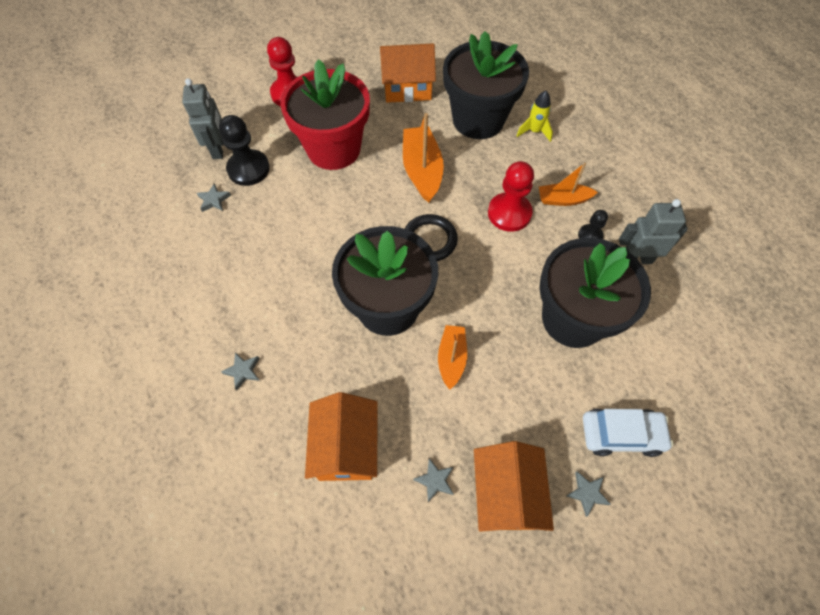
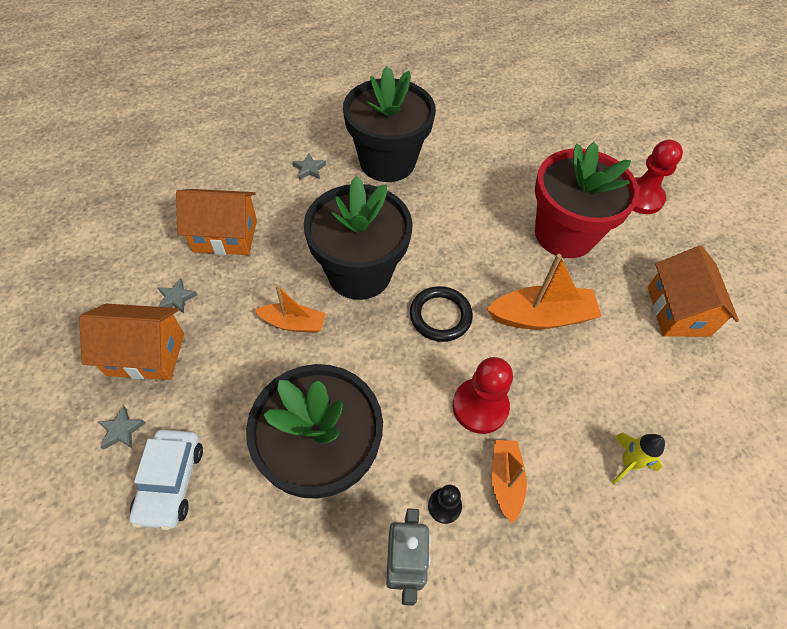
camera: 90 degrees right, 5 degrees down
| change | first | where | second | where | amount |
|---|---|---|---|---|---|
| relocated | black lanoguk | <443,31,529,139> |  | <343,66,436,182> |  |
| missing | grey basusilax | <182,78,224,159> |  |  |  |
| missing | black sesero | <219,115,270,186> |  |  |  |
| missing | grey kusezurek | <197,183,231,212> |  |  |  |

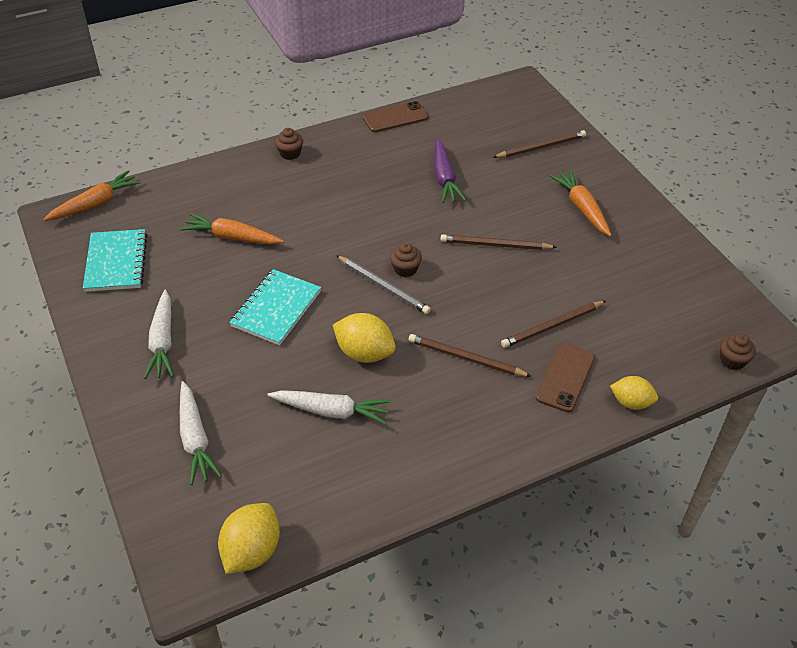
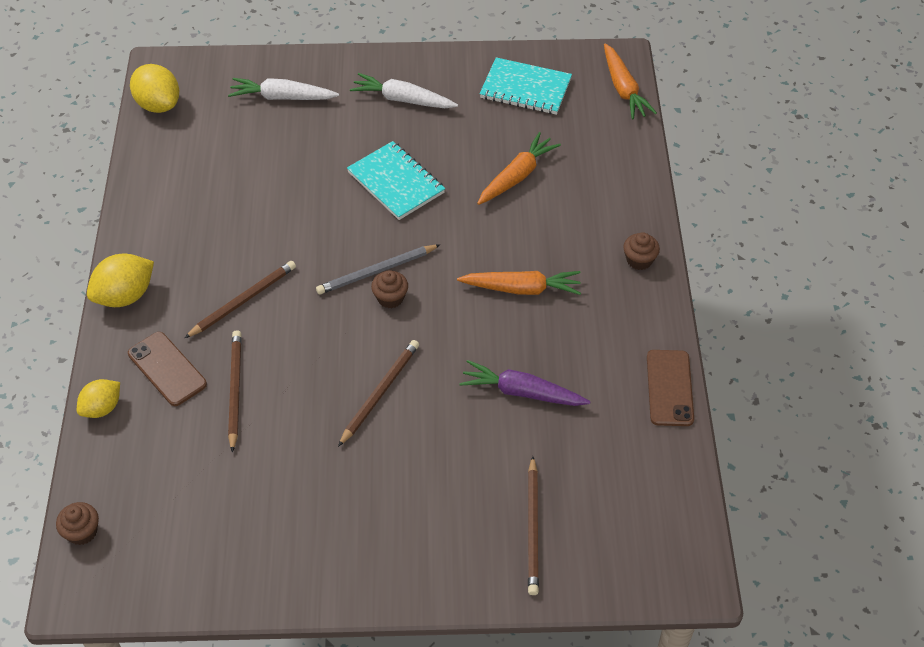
camera: 115 degrees right, 5 degrees up
| change | first | where | second | where | amount |
|---|---|---|---|---|---|
| relocated | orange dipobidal | <550,170,611,236> |  | <457,271,581,295> |  |
| relocated | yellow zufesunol | <333,313,396,363> |  | <87,253,154,307> |  |
| missing | white dipobidal | <267,390,391,424> |  |  |  |

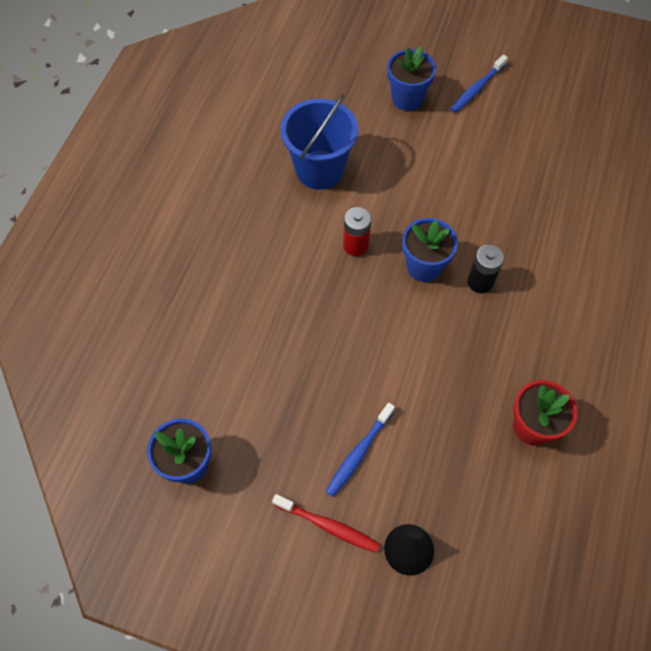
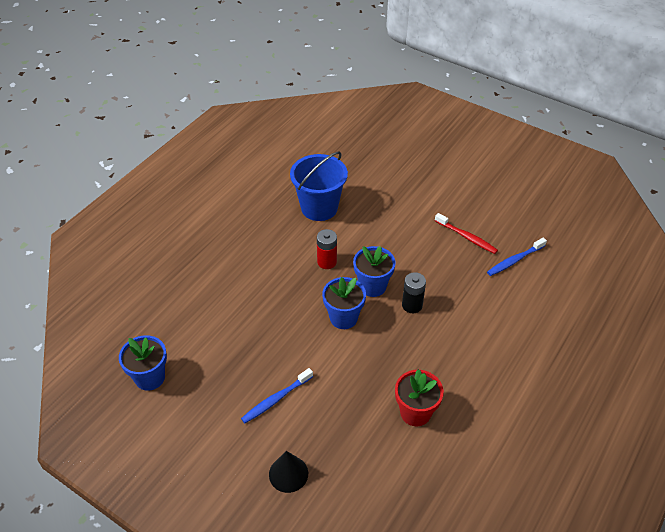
camera: 15 degrees right, 15 degrees down
| change | first | where | second | where | amount |
|---|---|---|---|---|---|
| relocated | blue lanoguk | <387,46,436,111> |  | <322,277,366,329> |  |
| relocated | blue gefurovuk | <450,55,508,113> |  | <487,238,547,276> |  |
| relocated | red gefurovuk | <272,494,380,553> |  | <435,213,498,254> |  |

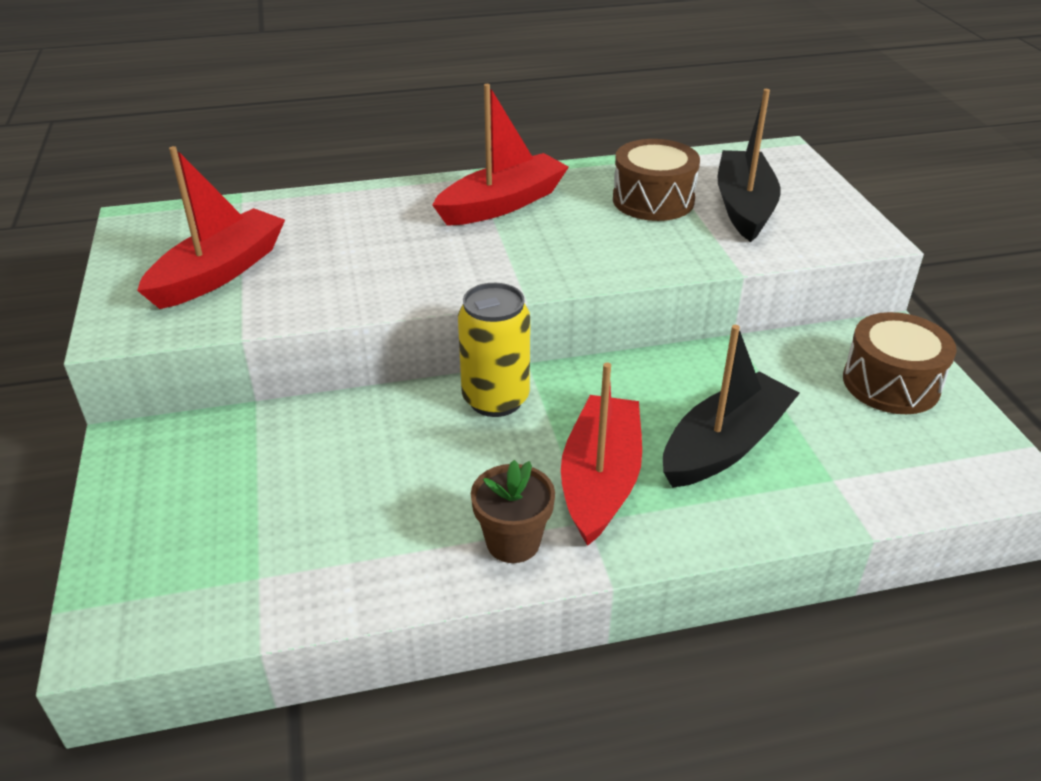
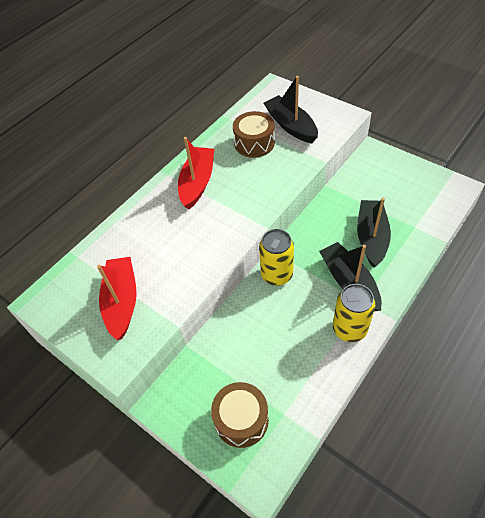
camera: 35 degrees left, 15 degrees up
| change | first | where | second | where | amount |
|---|---|---|---|---|---|
| relocated | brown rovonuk | <843,312,957,414> |  | <211,382,269,448> |  |
| colour | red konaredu | <561,363,642,546> | black konaredu | <319,242,382,311> |  |
| exchanged | brown lanoguk | <471,460,555,563> | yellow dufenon | <333,284,375,342> |  |

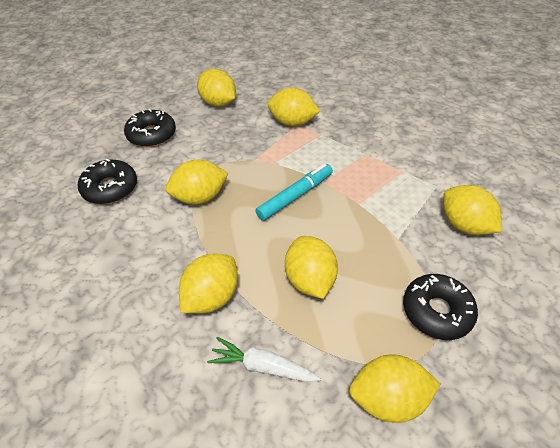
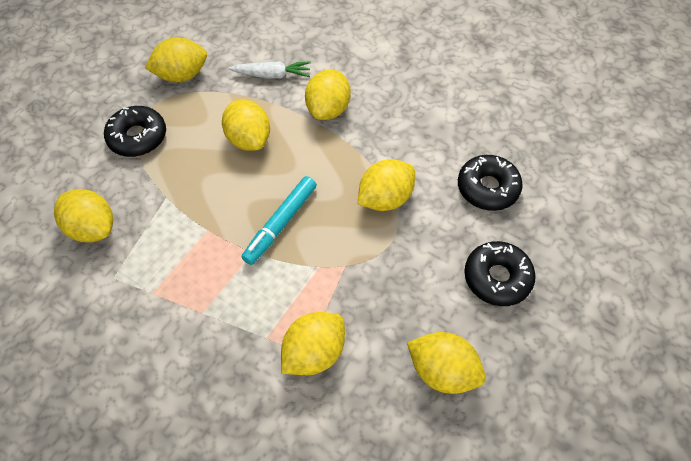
camera: 165 degrees right, 10 degrees up
| change | first | where | second | where | amount |
|---|---|---|---|---|---|
| spun | yellow zufesunol | <267,87,320,126> |  | <281,312,345,375> | 45 degrees counterclockwise |

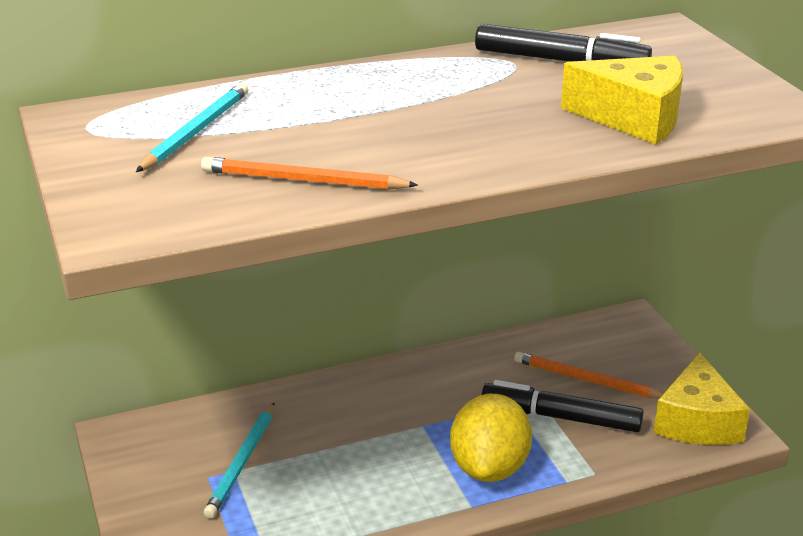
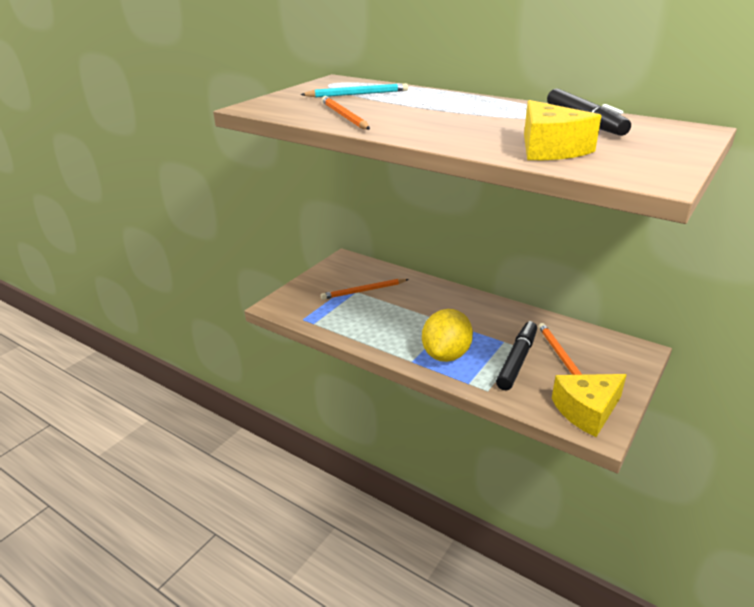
camera: 55 degrees right, 0 degrees up
| change | first | where | second | where | amount |
|---|---|---|---|---|---|
| spun | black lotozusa | <482,380,644,432> |  | <496,321,537,390> | 45 degrees clockwise |
| spun | yellow zufesunol | <450,394,532,482> |  | <422,309,473,362> | 45 degrees counterclockwise |
| colour | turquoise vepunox | <204,403,274,518> | orange vepunox | <321,279,409,300> |  |

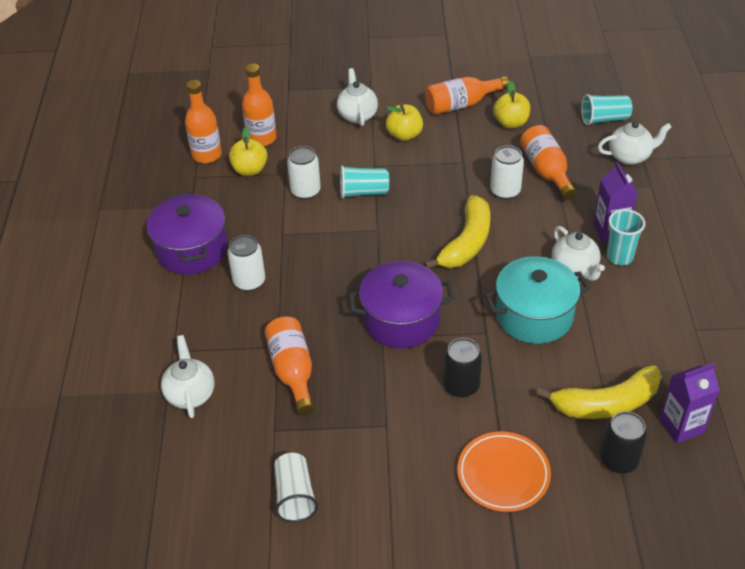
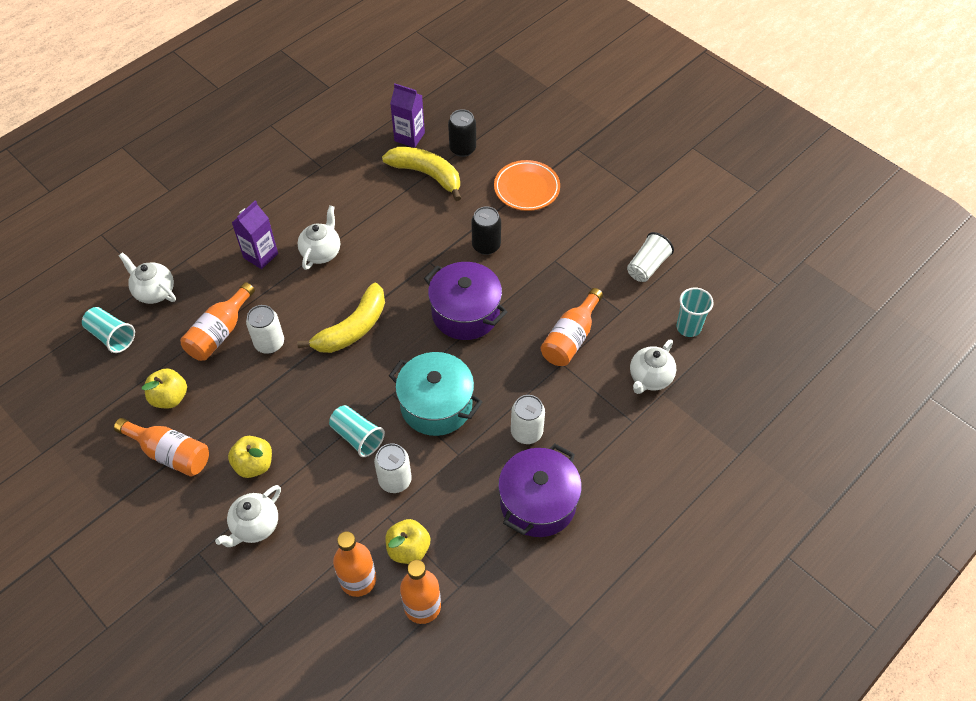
camera: 135 degrees left, 10 degrees up
| change | first | where | second | where | amount |
|---|---|---|---|---|---|
| spun | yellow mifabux | <424,195,490,269> |  | <297,283,385,353> | 150 degrees clockwise |
| relocated | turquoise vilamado | <606,209,645,265> |  | <676,287,714,337> |  |
| relocated | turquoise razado | <484,256,590,344> |  | <389,352,482,436> |  |

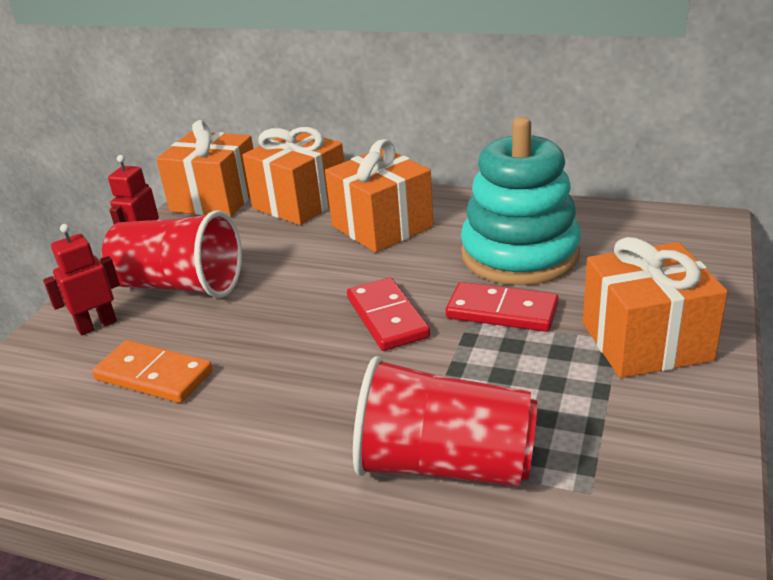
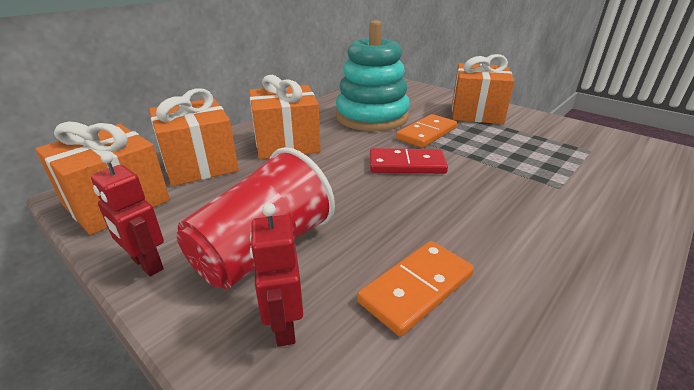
camera: 70 degrees left, 0 degrees up
| change | first | where | second | where | amount |
|---|---|---|---|---|---|
| colour | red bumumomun | <446,282,559,332> | orange bumumomun | <396,114,457,148> |  |
| missing | red vilamado | <353,356,538,487> |  |  |  |

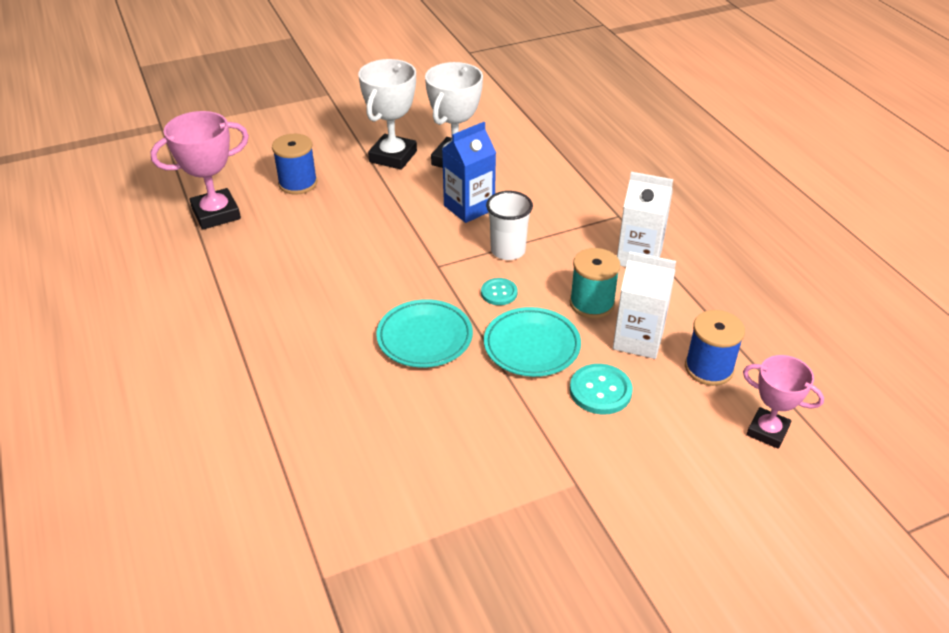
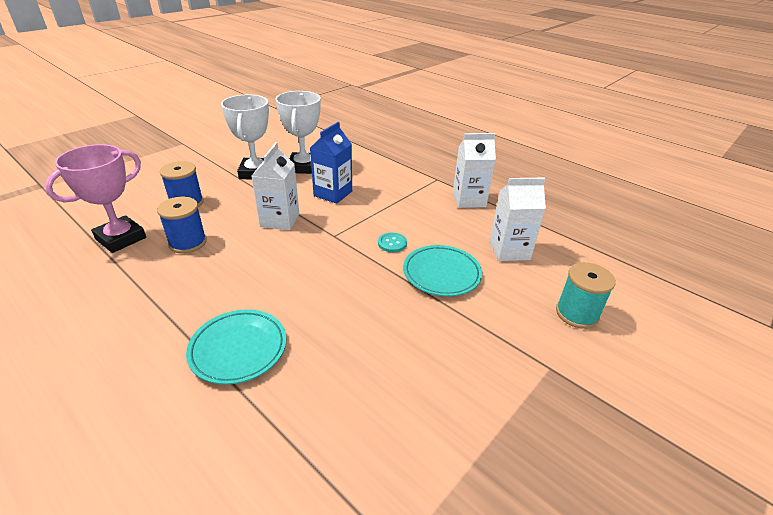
camera: 25 degrees left, 5 degrees down
| change | first | where | second | where | amount |
|---|---|---|---|---|---|
| missing | white vilamado | <486,191,533,260> |  |  |  |
| relocated | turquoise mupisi | <570,248,620,319> |  | <556,262,616,329> |  |
| relocated | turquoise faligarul | <376,299,473,368> |  | <186,309,286,385> |  |
| relocated | blue mupisi | <685,310,745,386> |  | <157,197,207,254> |  |
| missing | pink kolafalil | <743,355,824,449> |  |  |  |
| missing | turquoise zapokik | <570,364,633,415> |  |  |  |
| appeared |  |  | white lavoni | <252,142,299,230> |  |

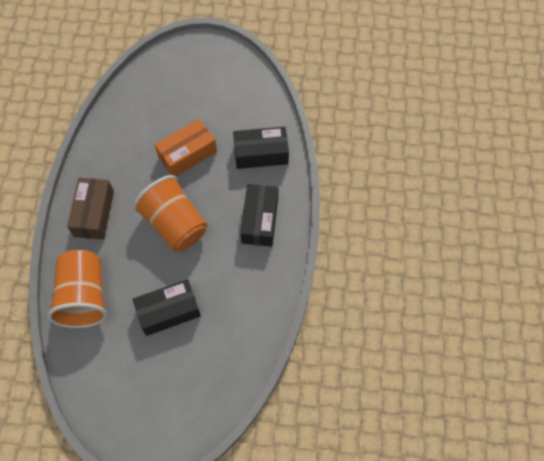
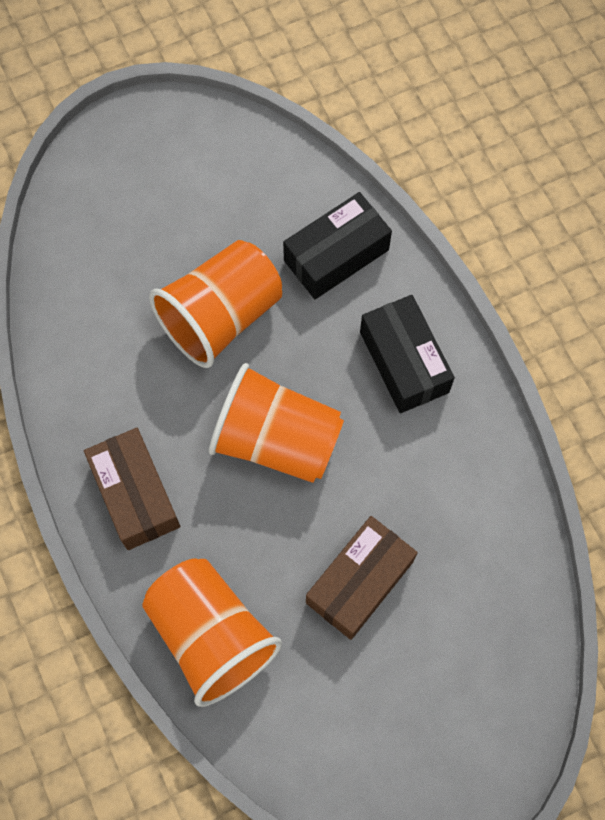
camera: 30 degrees left, 5 degrees up
| change | first | where | second | where | amount |
|---|---|---|---|---|---|
| exchanged | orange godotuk | <155,119,217,176> | orange vilamado | <149,240,282,368> |  |
| colour | black godotuk | <132,279,201,336> | brown godotuk | <306,516,418,640> |  |

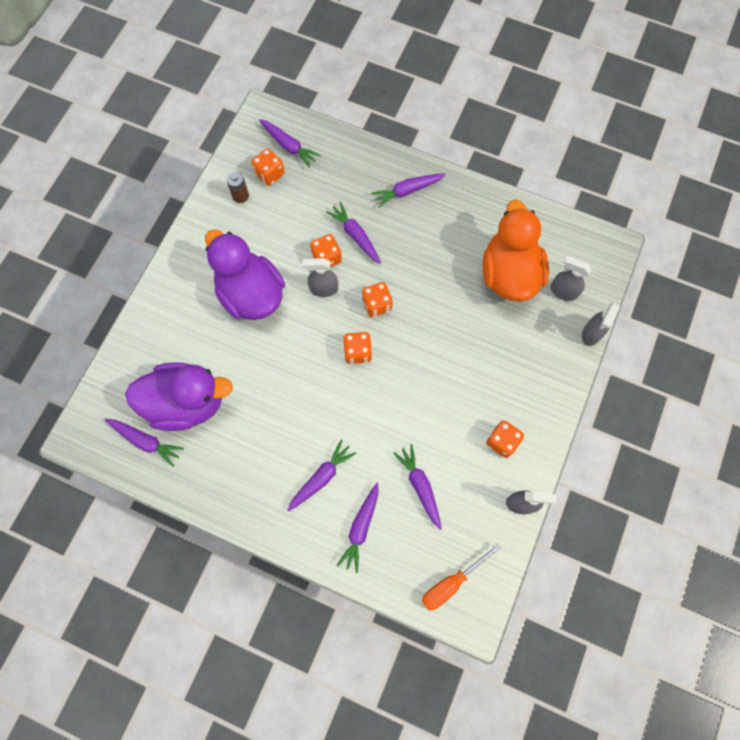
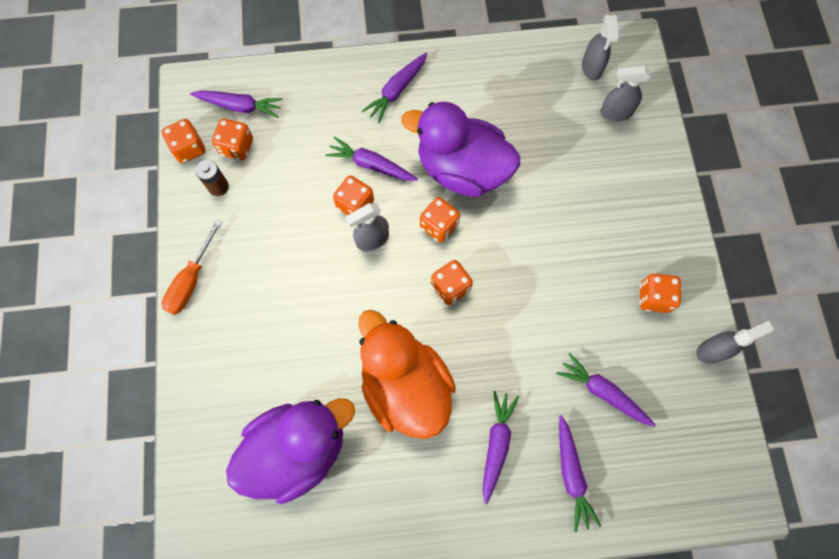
camera: 30 degrees left, 0 degrees up
| change | first | where | second | where | amount |
|---|---|---|---|---|---|
| relocated | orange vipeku | <483,199,549,301> |  | <358,310,456,439> |  |
| relocated | purple vipeku | <205,229,285,320> |  | <401,102,520,197> |  |
| relocated | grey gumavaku | <582,302,620,346> |  | <582,14,619,81> |  |
| missing | purple dipobidal | <105,419,184,467> |  |  |  |
| relocated | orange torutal | <422,544,501,610> |  | <162,219,223,315> |  |
| appeared |  |  | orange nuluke | <161,119,206,163> |  |

